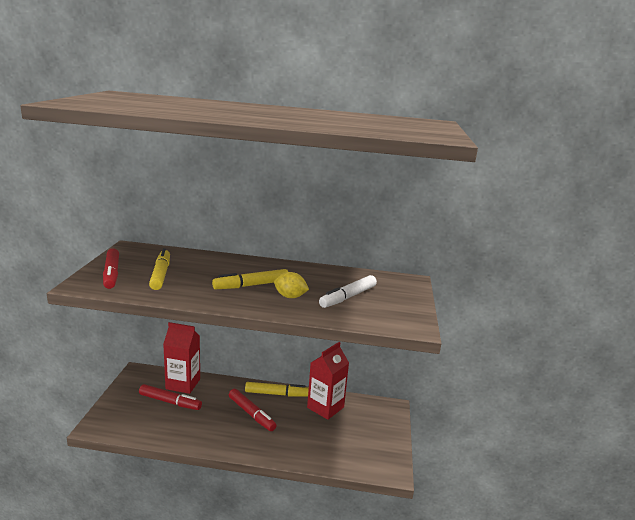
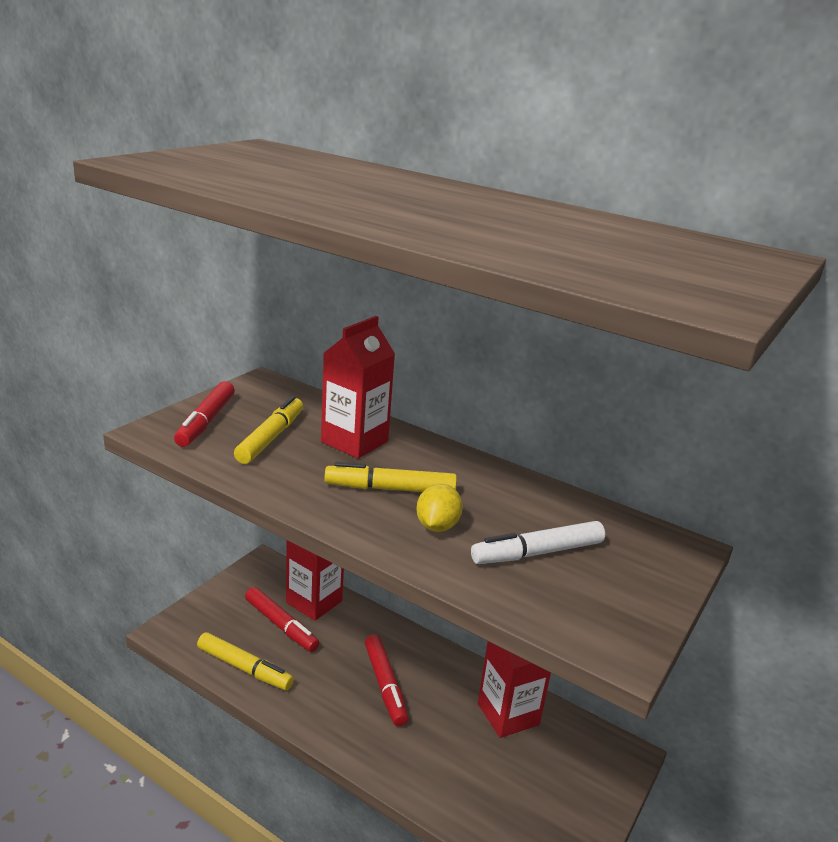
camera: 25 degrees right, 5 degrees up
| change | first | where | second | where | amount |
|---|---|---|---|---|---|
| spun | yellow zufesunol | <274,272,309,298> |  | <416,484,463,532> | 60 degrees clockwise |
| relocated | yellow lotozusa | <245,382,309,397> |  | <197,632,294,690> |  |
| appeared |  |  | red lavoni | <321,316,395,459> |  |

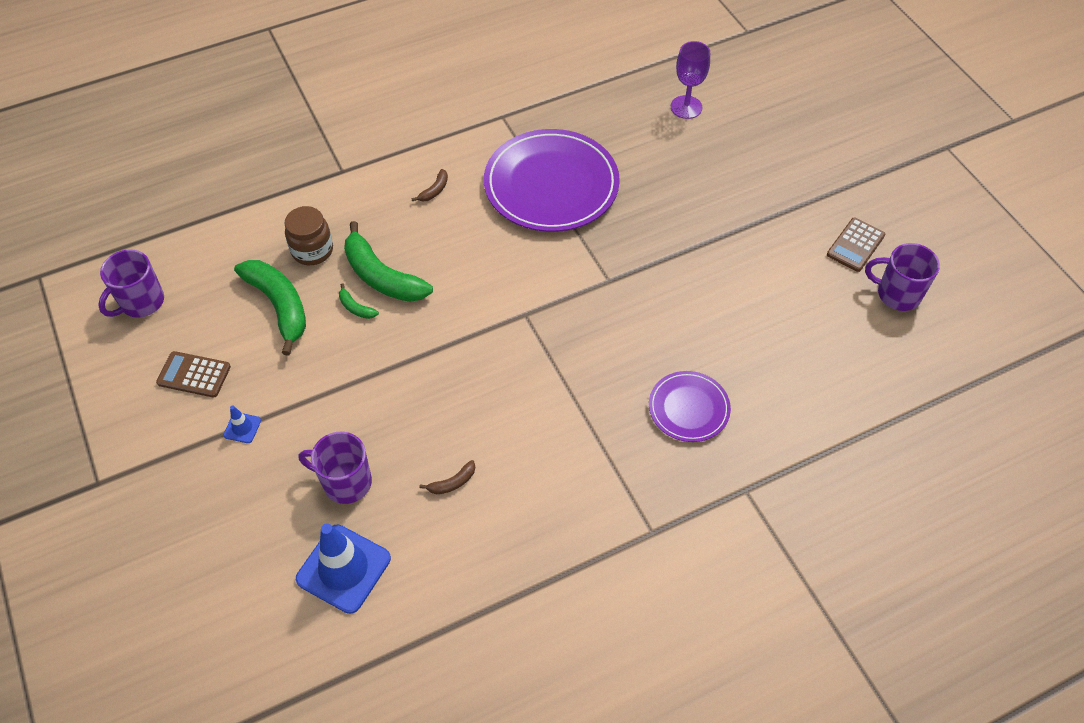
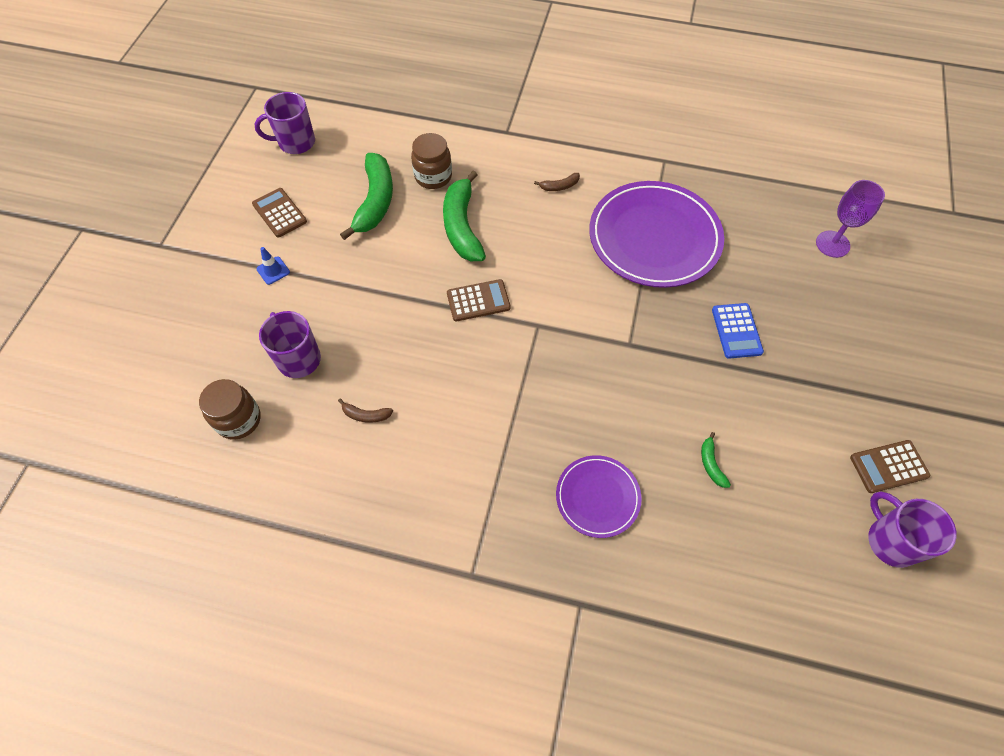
camera: 40 degrees right, 5 degrees up
| change | first | where | second | where | amount |
|---|---|---|---|---|---|
| relocated | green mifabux | <339,284,379,319> |  | <701,432,731,488> |  |
| exchanged | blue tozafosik | <296,523,391,614> | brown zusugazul | <199,379,261,440> |  |
| appeared |  |  | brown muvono | <447,279,511,321> |  |
| appeared |  |  | blue muvono | <712,303,764,359> |  |

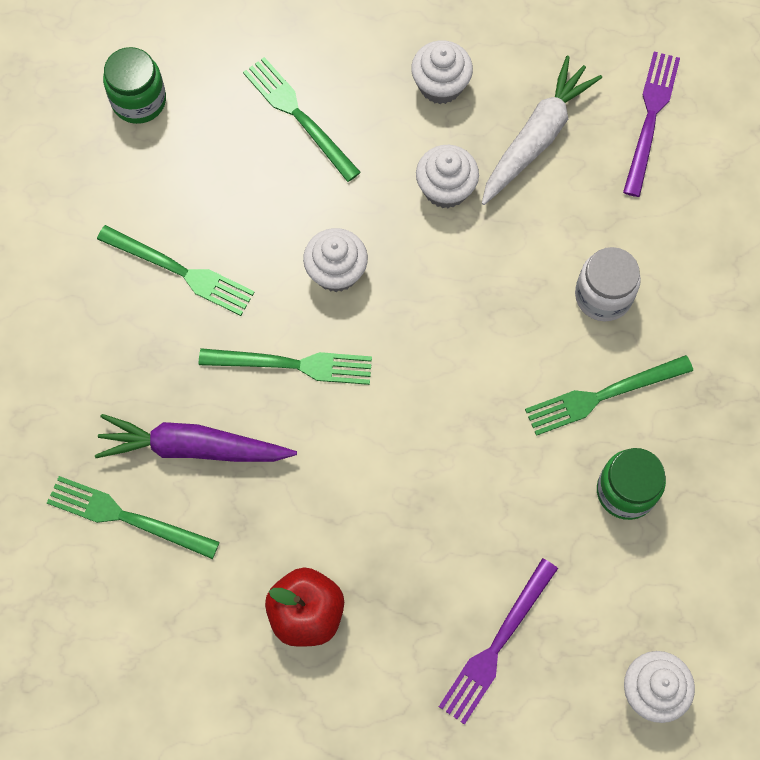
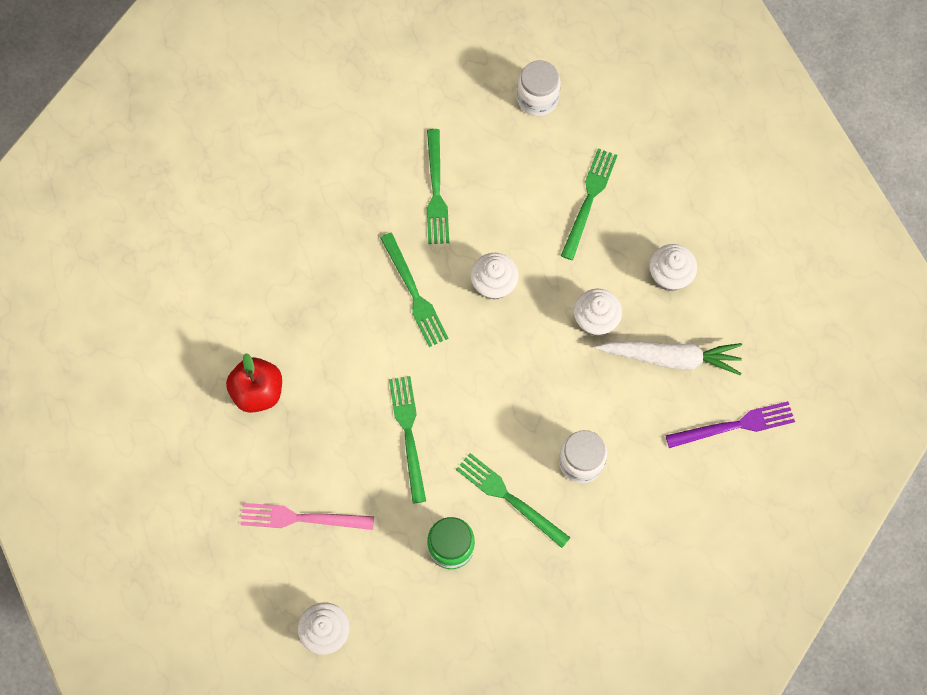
camera: 60 degrees right, 0 degrees up
| change | first | where | second | where | amount |
|---|---|---|---|---|---|
| colour | green zusugazul | <103,47,166,124> | white zusugazul | <517,60,561,116> |  |
| missing | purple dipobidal | <95,414,297,462> |  |  |  |
| relocated | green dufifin | <47,476,220,559> |  | <389,376,426,504> |  |
| colour | purple dufifin | <439,558,558,725> | pink dufifin | <240,503,374,530> |  |

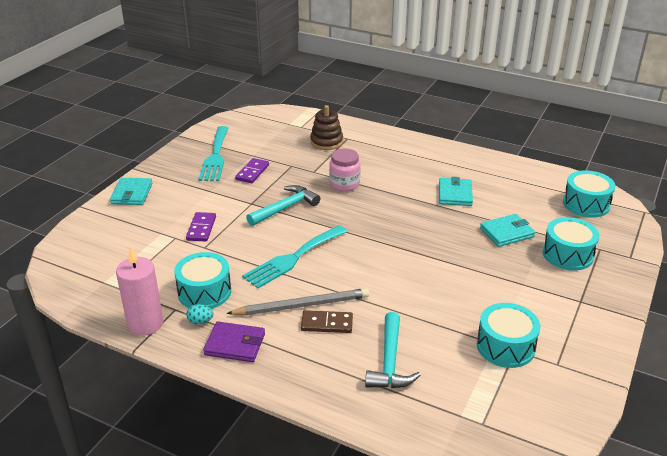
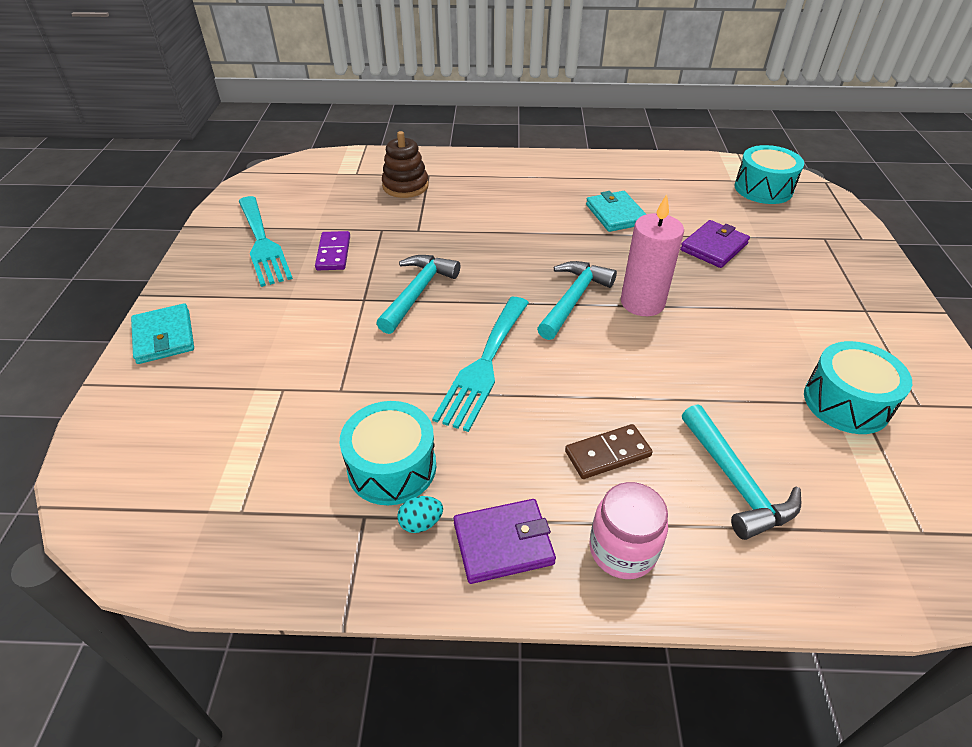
camera: 25 degrees left, 10 degrees up
| change | first | where | second | where | amount |
|---|---|---|---|---|---|
| relocated | pink zusugazul | <329,148,361,191> |  | <589,482,668,579> |  |
| missing | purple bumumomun | <186,212,216,241> |  |  |  |
| colour | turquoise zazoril | <480,214,535,247> | purple zazoril | <680,220,750,268> |  |
| missing | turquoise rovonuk | <542,217,600,270> |  |  |  |
| relocated | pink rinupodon | <116,246,164,335> |  | <621,194,684,316> |  |
| missing | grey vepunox | <226,288,369,315> |  |  |  |
| appeared |  |  | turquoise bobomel | <537,261,617,340> |  |

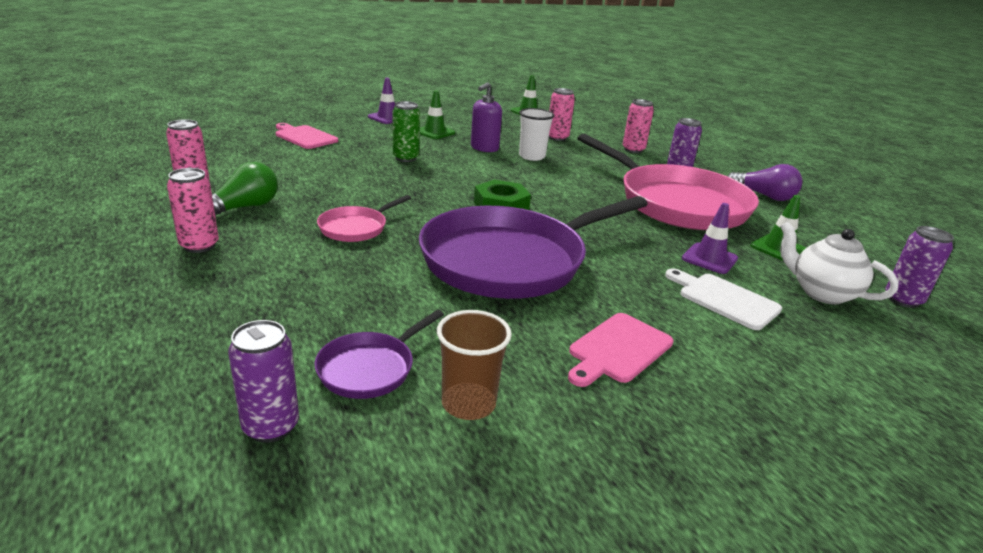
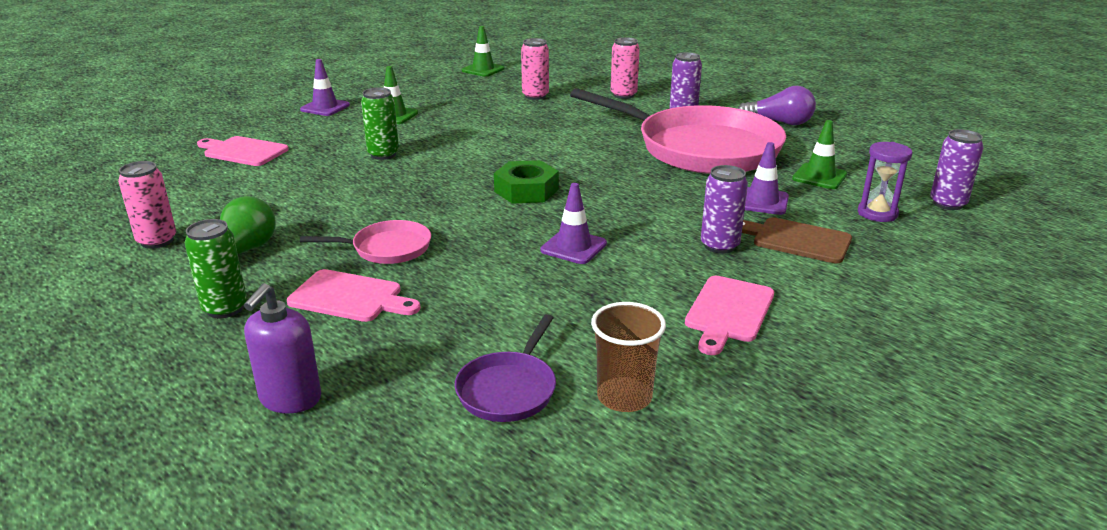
camera: 15 degrees left, 0 degrees up
| change | first | where | second | where | amount |
|---|---|---|---|---|---|
| relocated | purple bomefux | <471,83,502,152> |  | <244,283,321,413> |  |
| missing | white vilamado | <519,108,554,161> |  |  |  |
| colour | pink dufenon | <167,168,219,253> | green dufenon | <184,219,247,318> |  |
| spun | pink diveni | <317,195,411,242> |  | <300,220,431,264> | 120 degrees counterclockwise |
| exchanged | purple diveni | <419,196,648,299> | purple tozafosik | <540,183,607,264> |  |
| exchanged | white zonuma | <780,222,899,304> | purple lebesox | <858,142,912,222> |  |
| colour | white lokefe | <665,268,782,330> | brown lokefe | <742,217,852,263> |  |
| relocated | purple dufenon | <228,320,299,443> |  | <701,165,748,254> |  |
| appeared |  |  | pink lokefe | <287,269,421,322> |  |

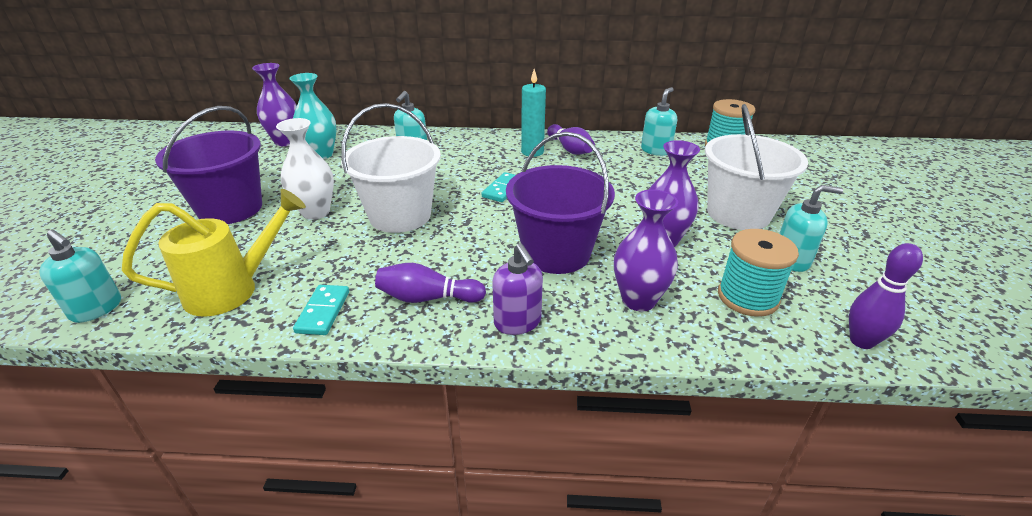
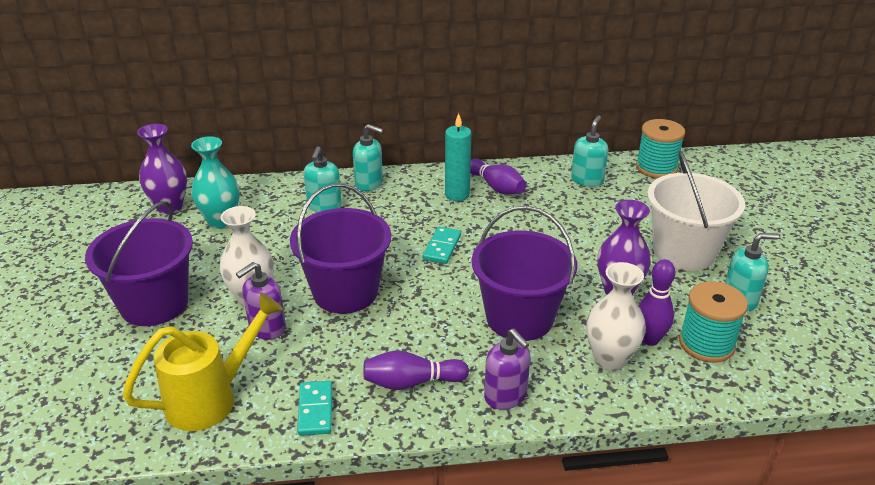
camera: 10 degrees left, 0 degrees up
| change | first | where | second | where | amount |
|---|---|---|---|---|---|
| colour | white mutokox | <341,103,441,233> | purple mutokox | <290,184,391,314> |  |
| colour | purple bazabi | <614,190,678,311> | white bazabi | <586,262,646,371> |  |
| relocated | turquoise bomefux | <39,230,121,323> |  | <353,124,383,191> |  |
| relocated | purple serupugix | <849,243,923,349> |  | <639,259,676,346> |  |
| appeared |  |  | purple bomefux | <236,262,286,340> |  |

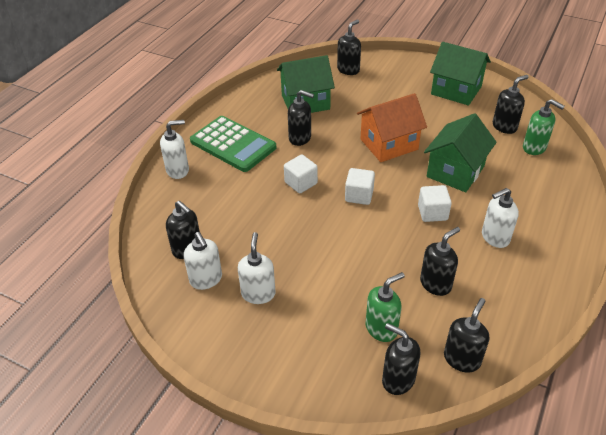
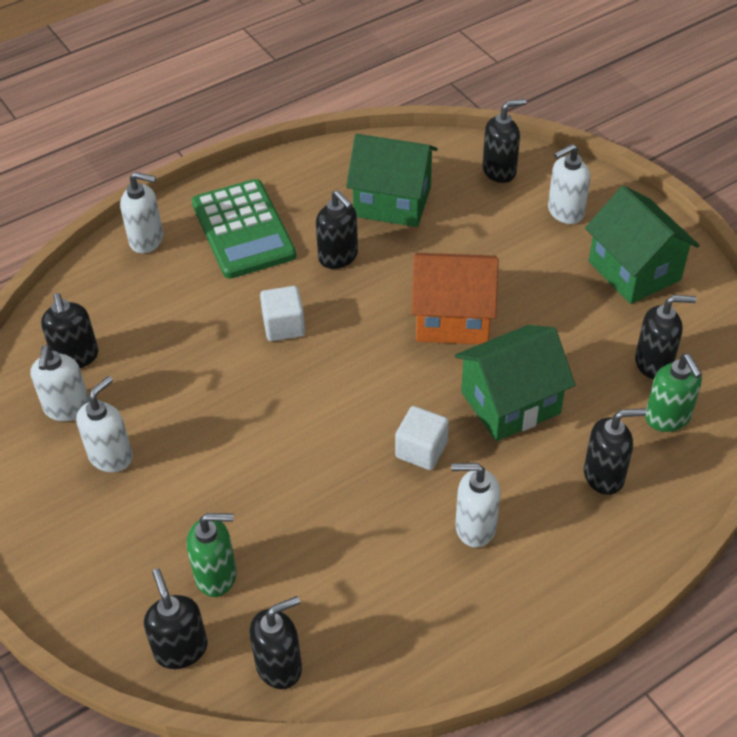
camera: 30 degrees right, 5 degrees up
| change | first | where | second | where | amount |
|---|---|---|---|---|---|
| missing | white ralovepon | <345,168,375,205> |  |  |  |
| relocated | black bomefux | <420,227,460,296> |  | <584,408,646,495> |  |
| appeared |  |  | white bomefux | <548,144,590,224> |  |

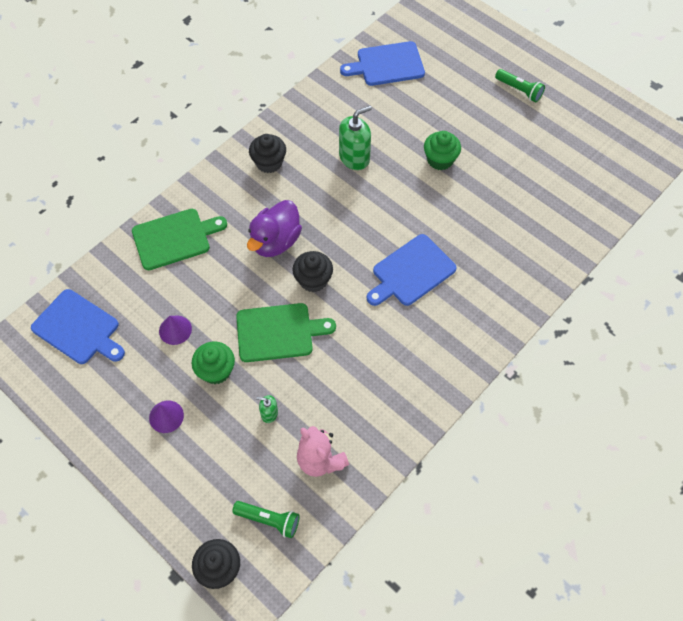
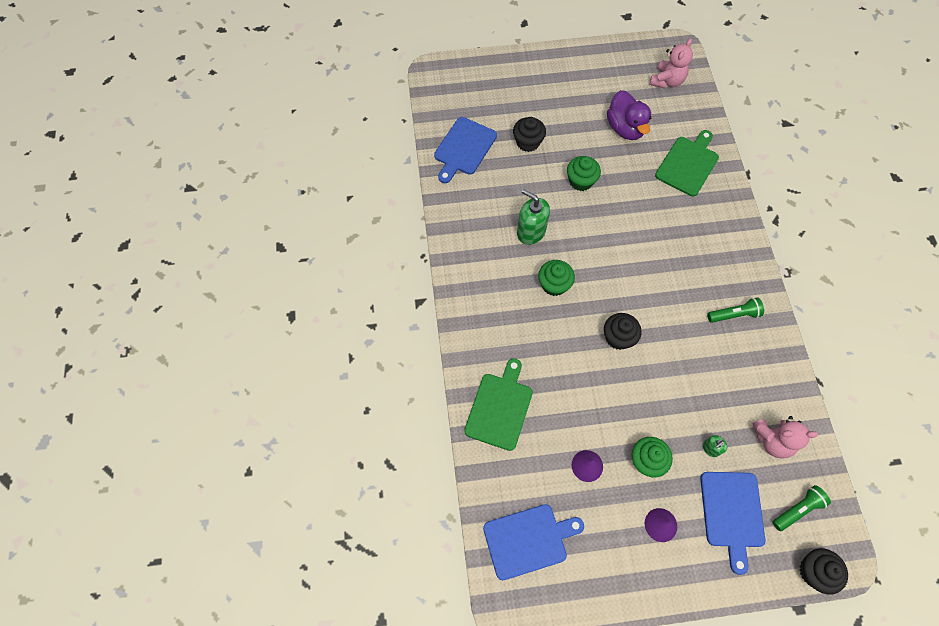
camera: 50 degrees left, 5 degrees up
| change | first | where | second | where | amount |
|---|---|---|---|---|---|
| relocated | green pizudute | <495,69,545,103> |  | <707,297,764,323> |  |
| spun | green bomefux | <339,106,372,170> |  | <517,189,550,245> | 60 degrees counterclockwise |
| relocated | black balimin | <249,134,286,173> |  | <513,117,546,152> |  |
| relocated | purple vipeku | <247,200,302,257> |  | <607,90,651,140> |  |
| relocated | blue lokefe | <367,234,457,306> |  | <700,472,765,575> |  |
| relocated | green lokefe | <236,303,336,362> |  | <655,130,719,196> |  |
| appeared |  |  | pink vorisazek | <649,38,693,88> |  |
| appeared |  |  | green balimin | <538,260,575,296> |  |

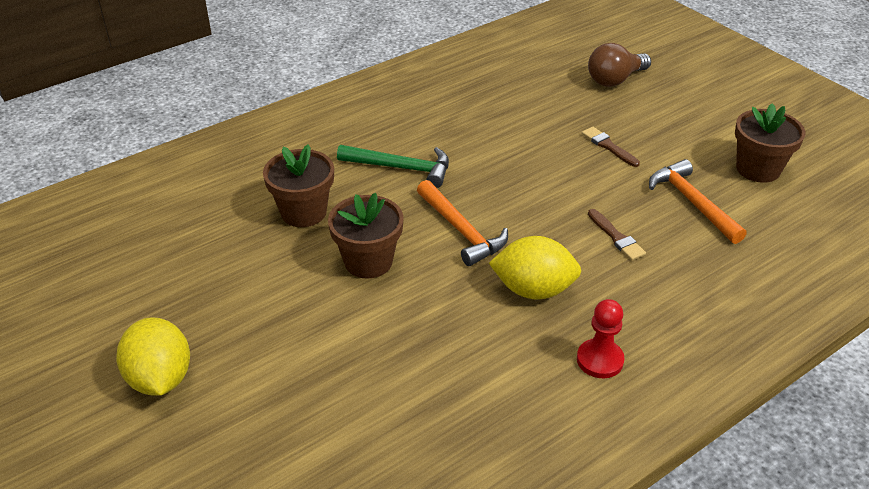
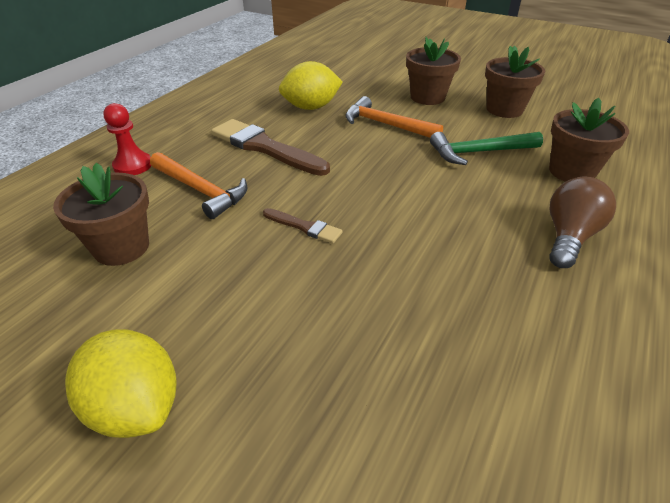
camera: 155 degrees right, 0 degrees up
| change | first | where | second | where | amount |
|---|---|---|---|---|---|
| relocated | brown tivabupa | <588,43,651,87> |  | <549,177,616,268> |  |
| size | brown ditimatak | <588,209,646,261> |  | <211,119,330,176> | x2.00 |
| relocated | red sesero | <577,299,625,378> |  | <103,103,151,175> |  |
| relocated | yellow zufesunol | <116,317,190,396> |  | <65,329,177,438> |  |
| appeared |  |  | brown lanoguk | <549,98,629,182> |  |

